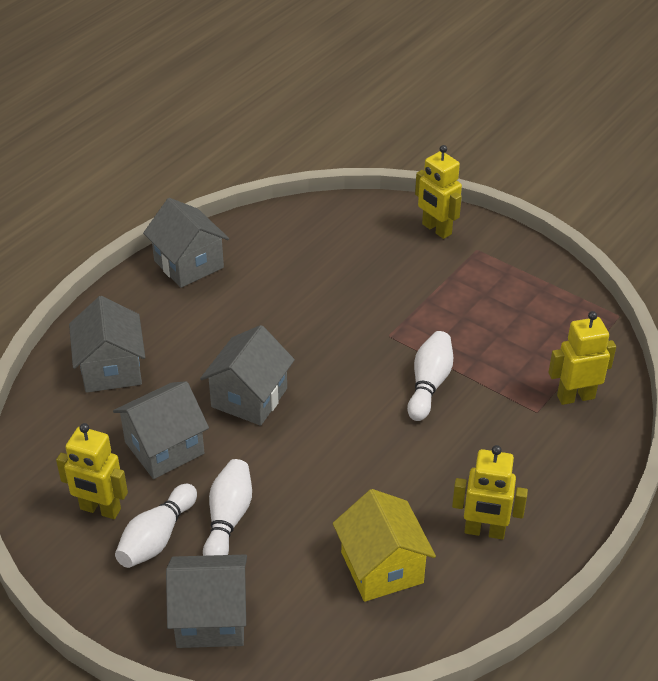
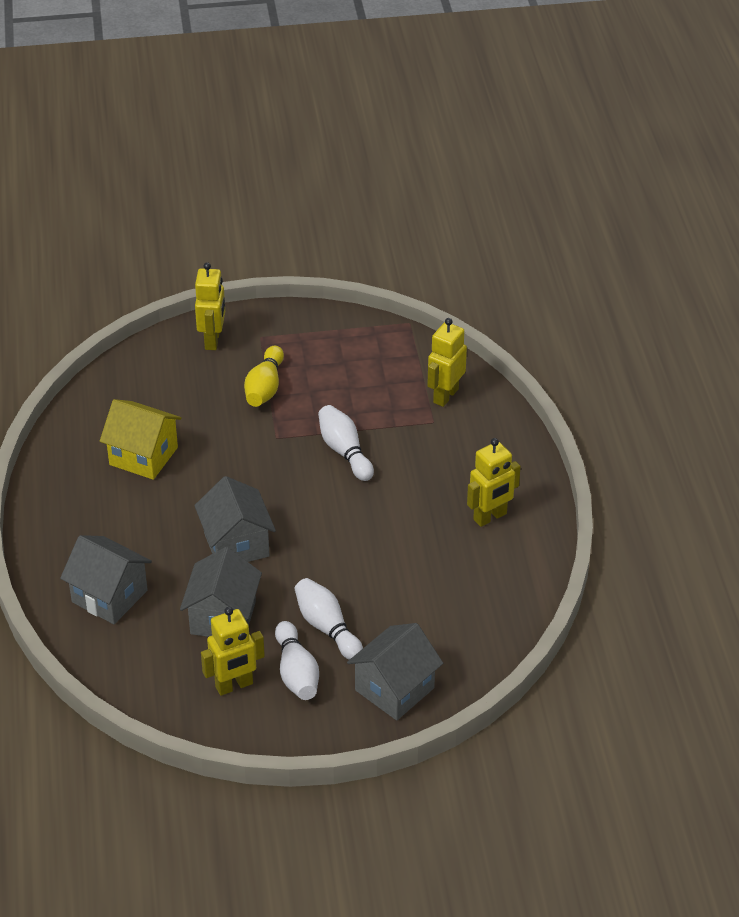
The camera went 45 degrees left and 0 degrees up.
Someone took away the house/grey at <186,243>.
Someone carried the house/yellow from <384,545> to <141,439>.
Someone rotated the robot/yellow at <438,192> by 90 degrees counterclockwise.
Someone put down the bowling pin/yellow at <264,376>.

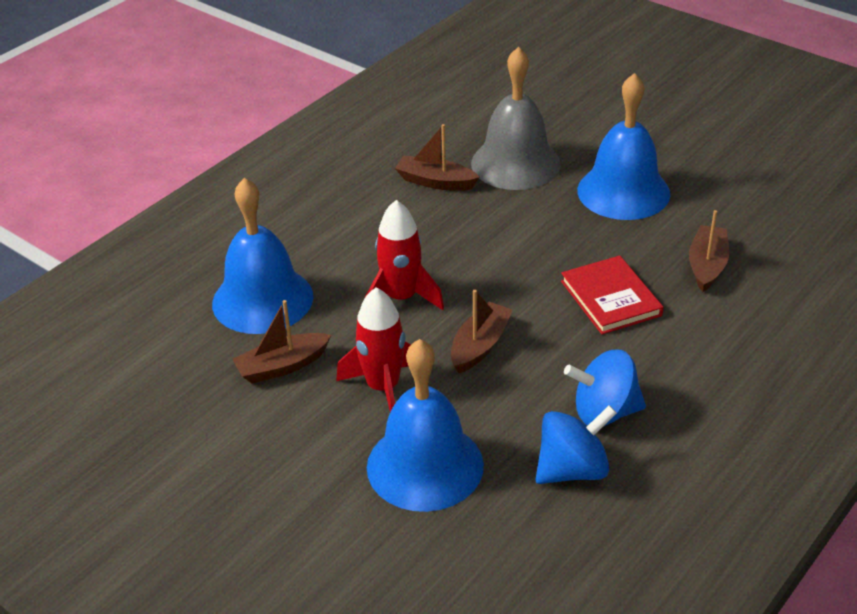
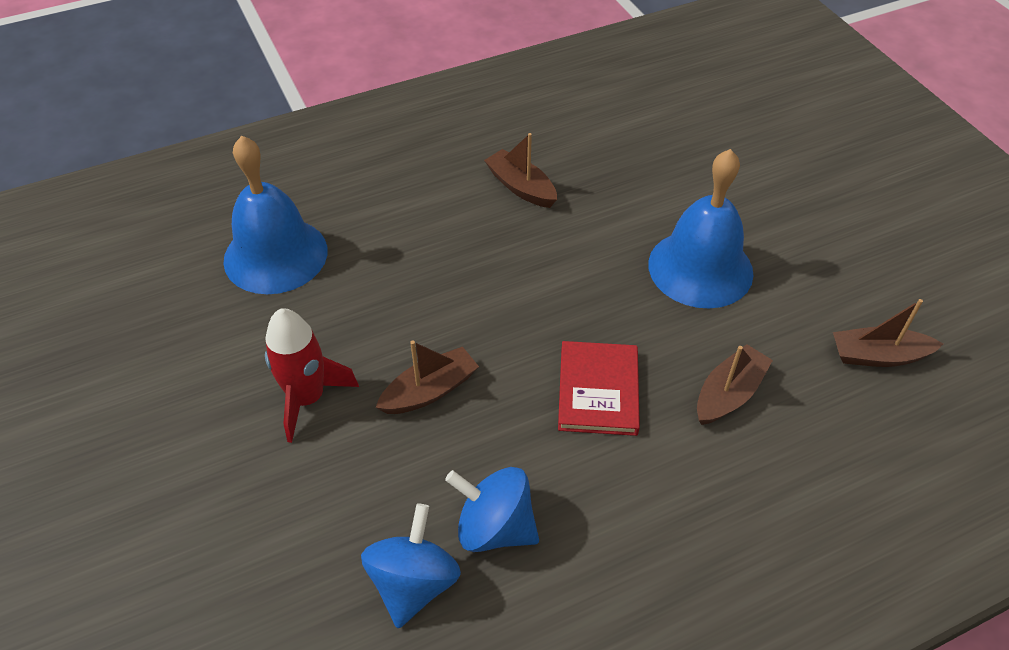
The camera went 25 degrees right and 10 degrees up.
Someone carried the boat/brown from <281,342> to <888,333>.
Someone took away the rocket/red at <404,255>.
Someone took away the bell/blue at <425,425>.
Someone took away the bell/grey at <516,118>.
Someone rotated the spinning top/blue at <576,444> by 75 degrees counterclockwise.

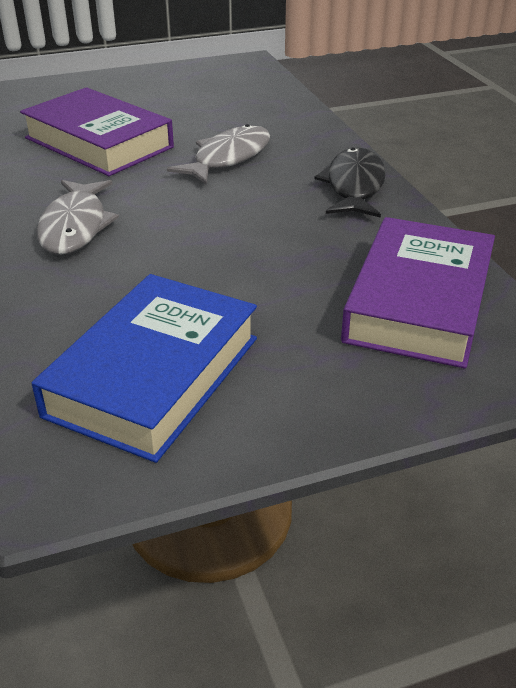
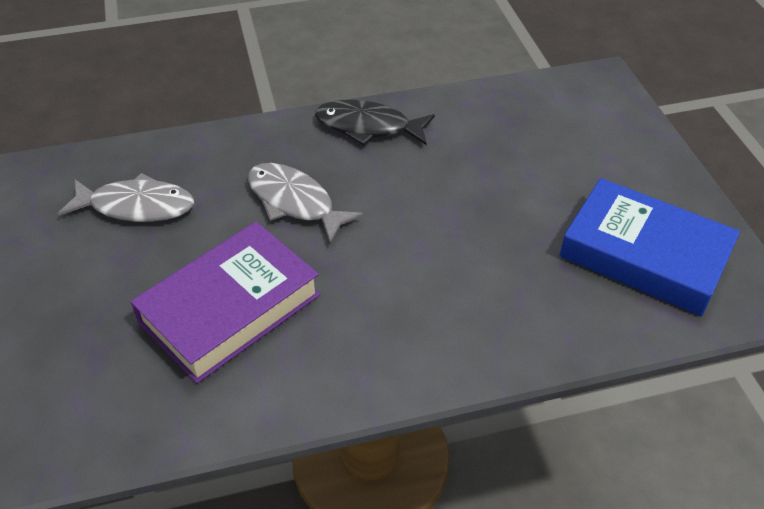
The camera went 85 degrees left and 10 degrees up.
Someone carried the fish/grey from <78,217> to <126,197>.
Someone took away the book/purple at <418,293>.

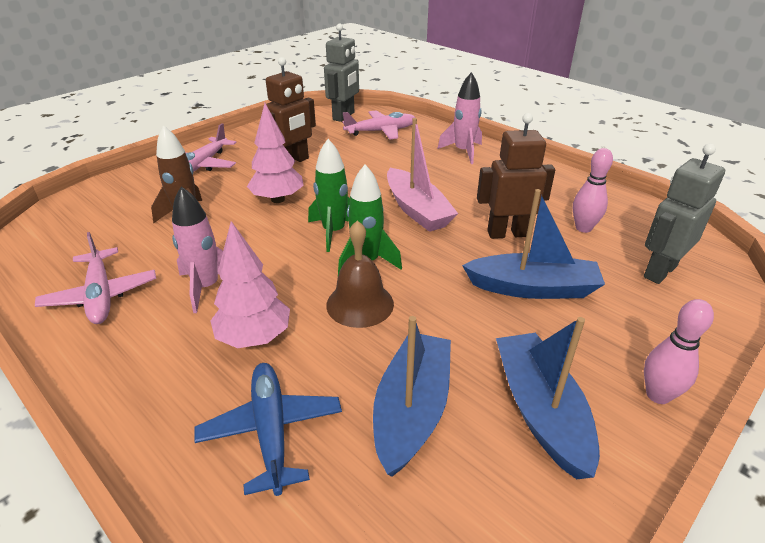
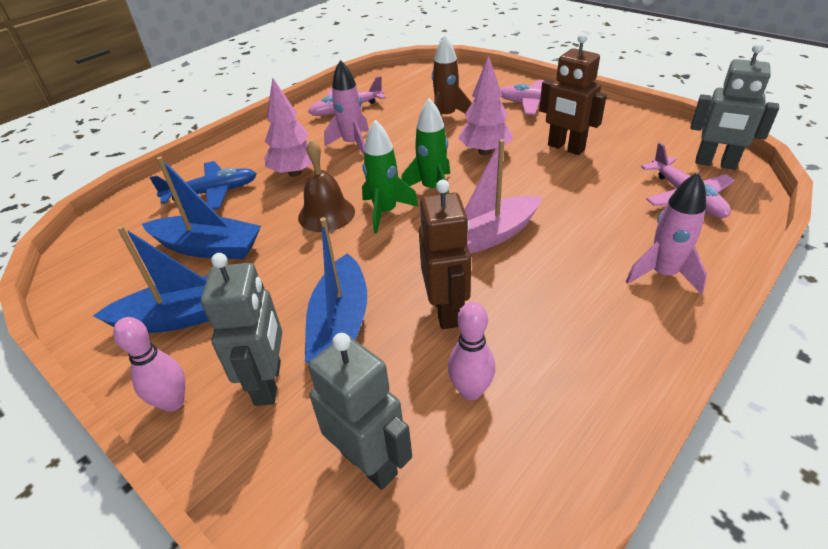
The camera went 90 degrees right and 5 degrees up.
Someone put down the robot/grey at <241,329>.

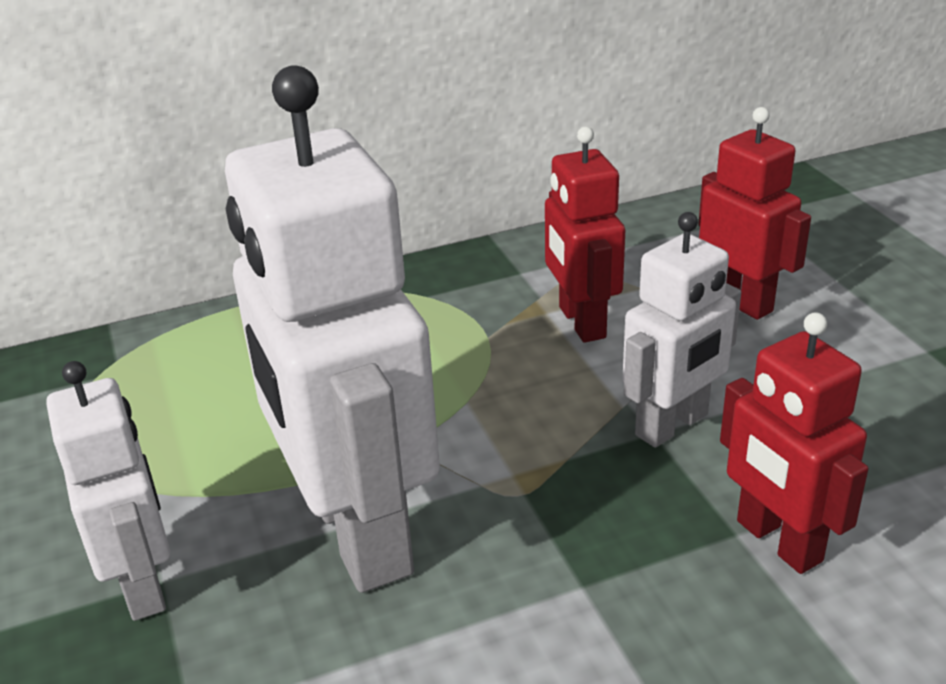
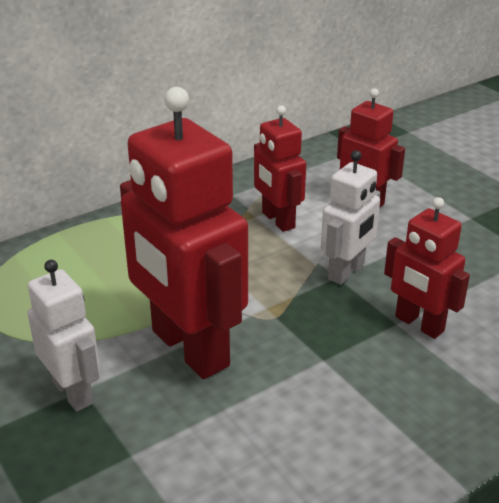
The camera went 15 degrees left and 0 degrees up.
Someone repainted the robot/white at <332,329>, which became the robot/red at <184,233>.

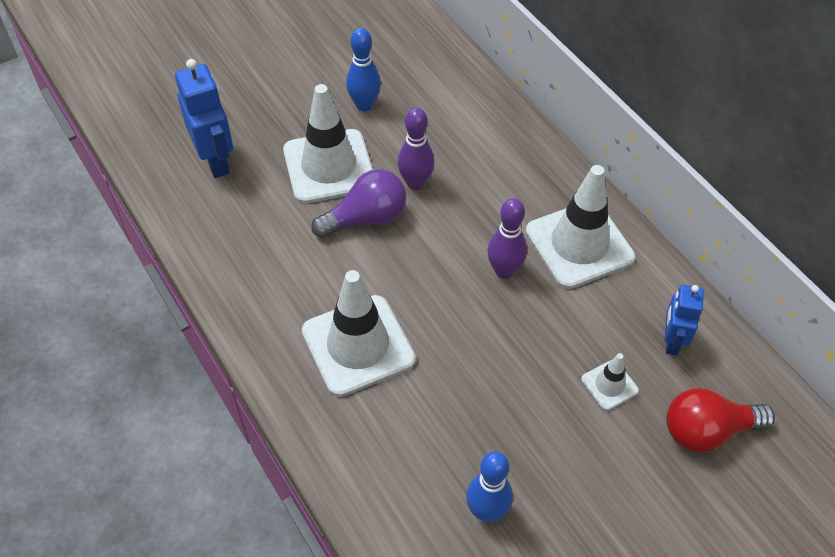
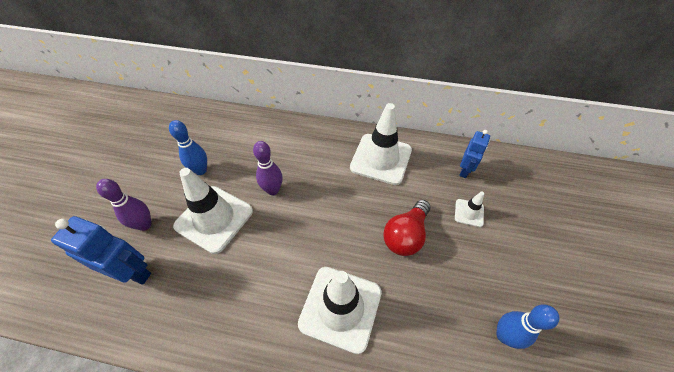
The camera went 45 degrees left and 0 degrees up.
Someone took away the light bulb/purple at <358,203>.
Someone carried the bowling pin/purple from <507,238> to <124,205>.
Someone rotated the robot/blue at <684,320> by 120 degrees counterclockwise.
Someone carried the light bulb/red from <720,420> to <407,228>.

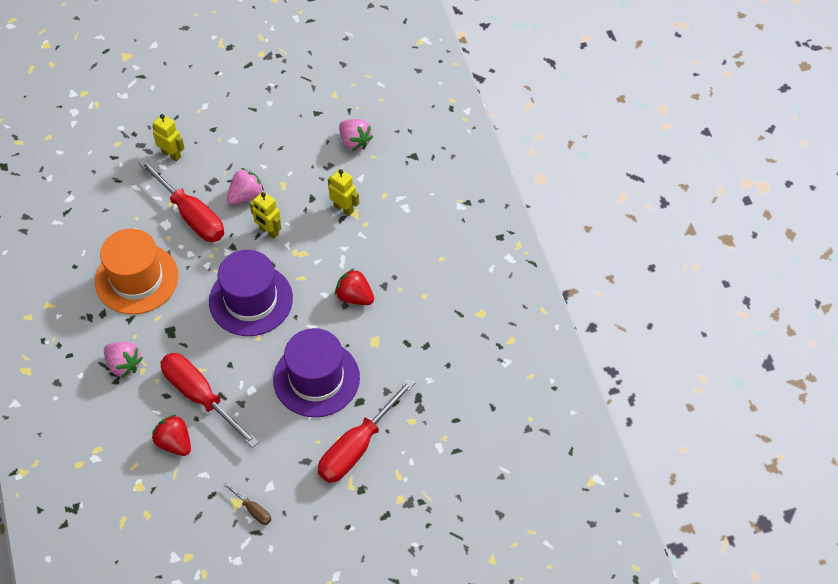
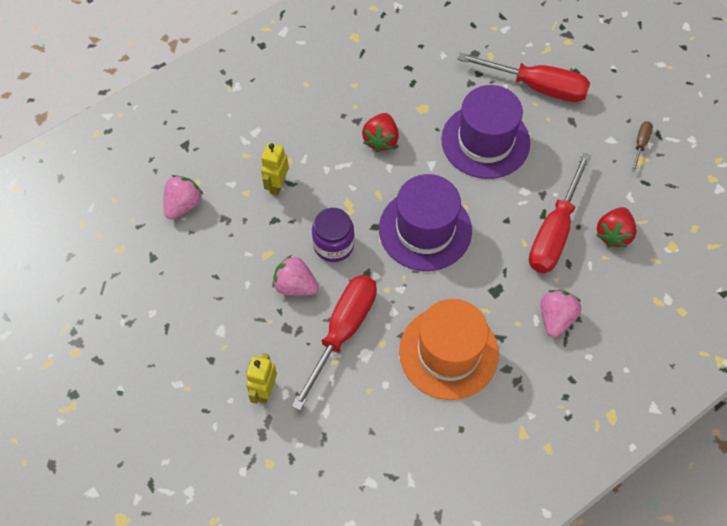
The camera went 110 degrees left and 5 degrees up.
Someone swapped the robot/yellow at <265,215> for the jar/purple at <333,235>.

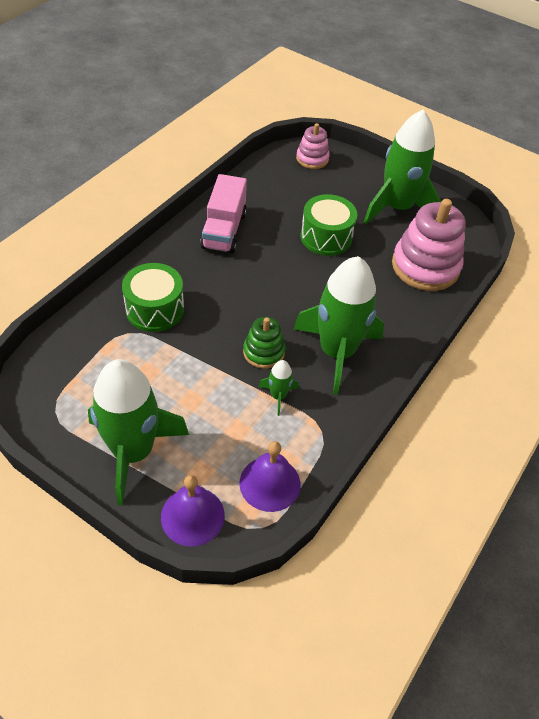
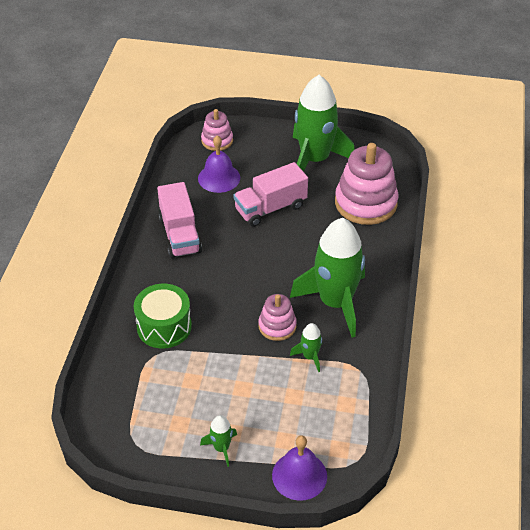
The camera went 20 degrees left and 5 degrees down.
Someone scaled the rocket/green at <138,432> by 0.42.
Someone carried the bell/purple from <269,476> to <219,164>.
Someone repainted the stacking toy/green at <264,343>, which became the stacking toy/pink at <277,317>.
Someone swapped the drum/green at <329,225> for the truck/pink at <271,194>.

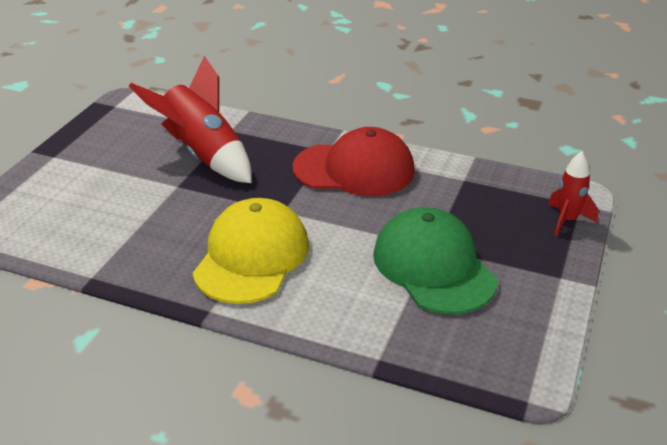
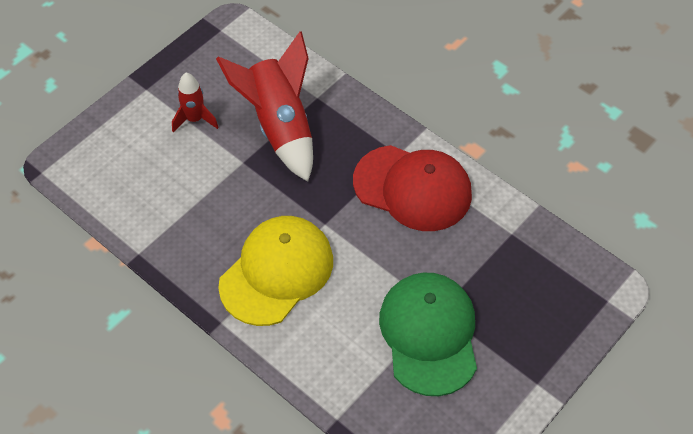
The camera went 20 degrees right and 20 degrees up.
Someone carried the rocket/red from <573,193> to <195,102>.

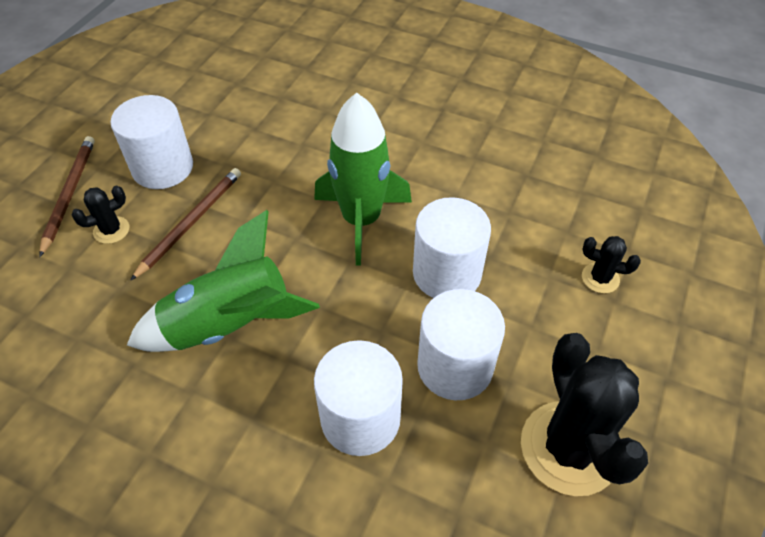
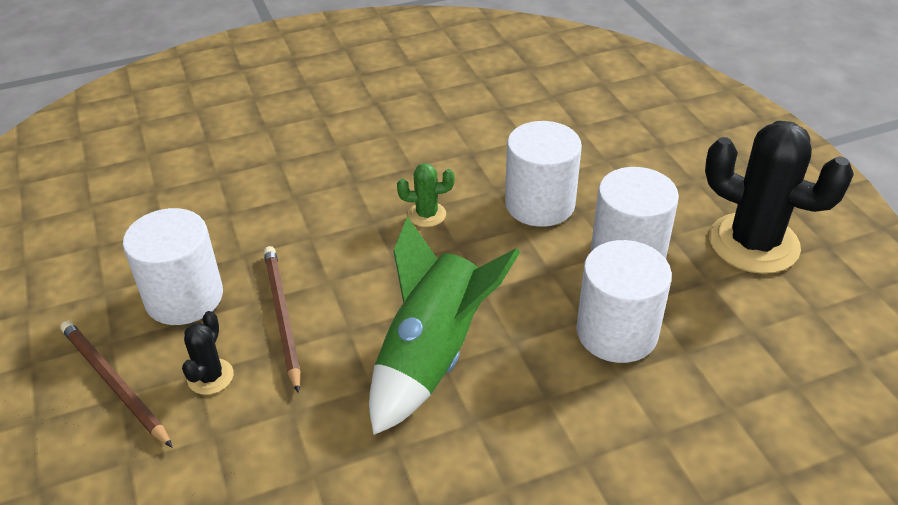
The camera went 45 degrees left and 10 degrees down.
Someone swapped the rocket/green at <363,179> for the cactus/green at <426,195>.
Someone took away the cactus/black at <611,264>.

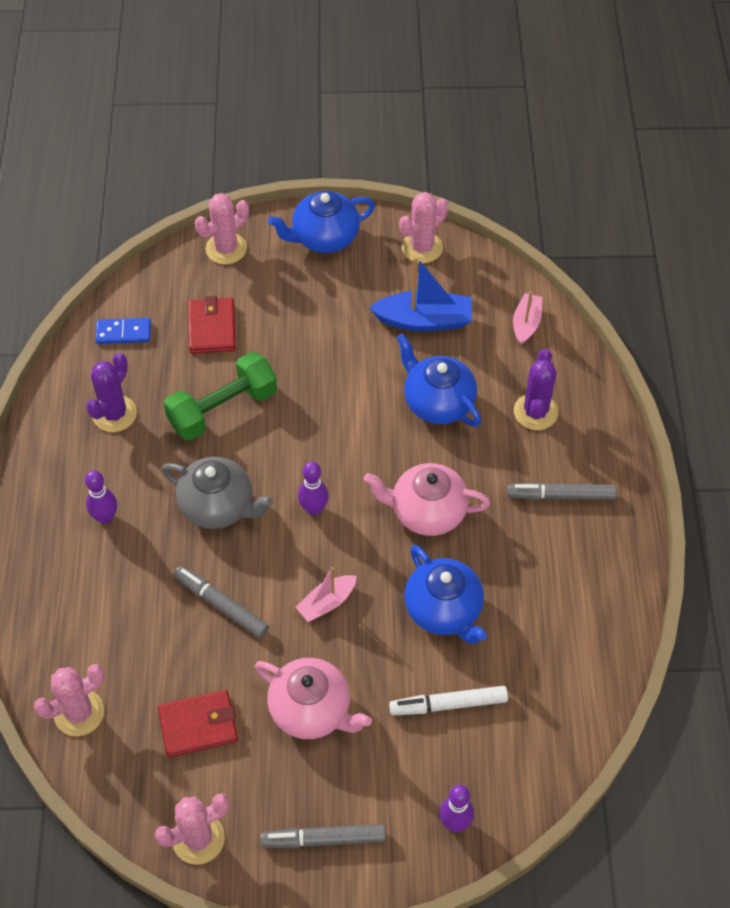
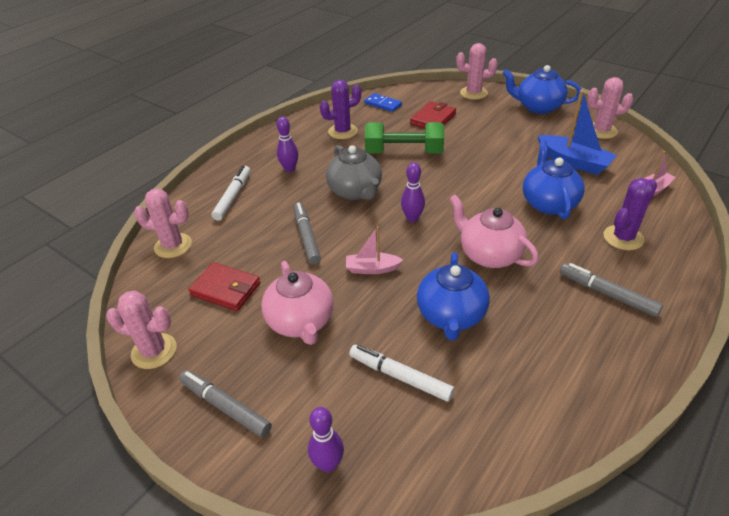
The camera went 40 degrees right and 15 degrees down.
Someone put down the marker/white at <230,193>.

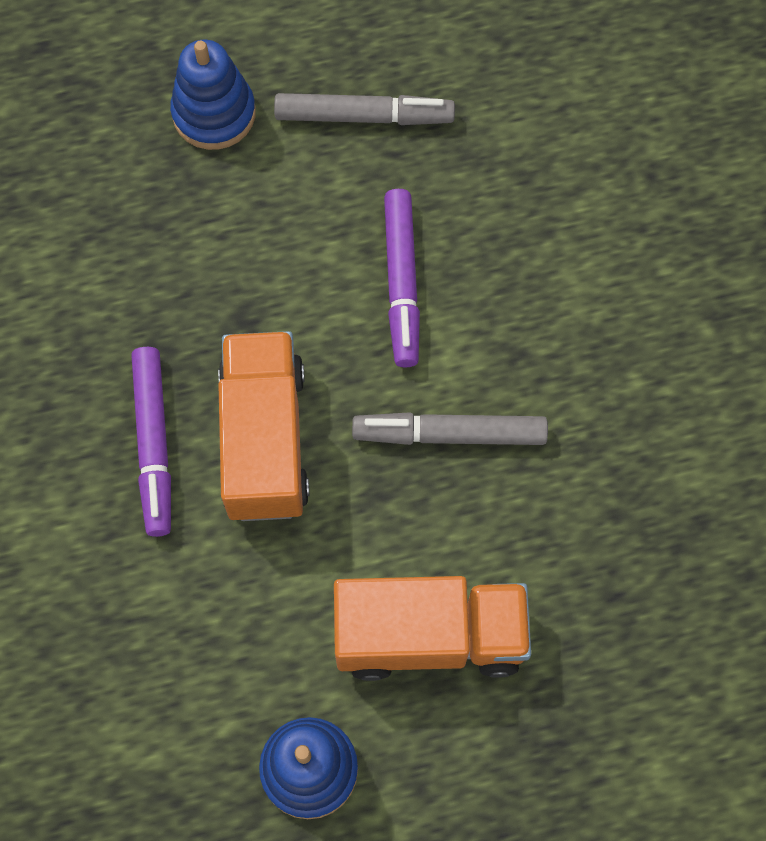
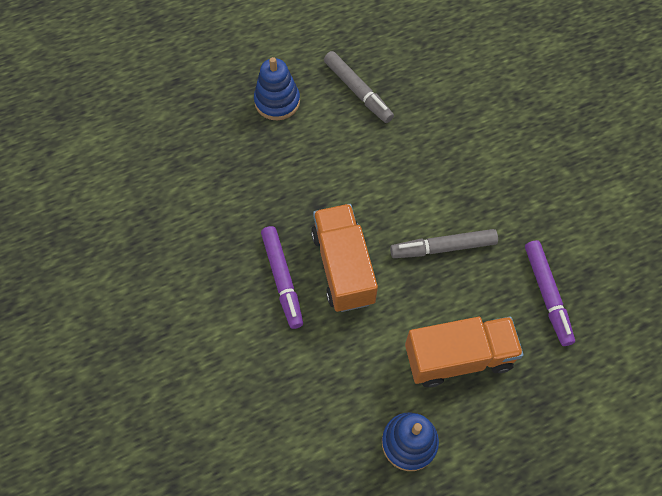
The camera went 10 degrees left and 5 degrees down.
Someone rotated the marker/grey at <364,109> by 60 degrees clockwise.
Someone carried the marker/purple from <402,278> to <550,293>.

